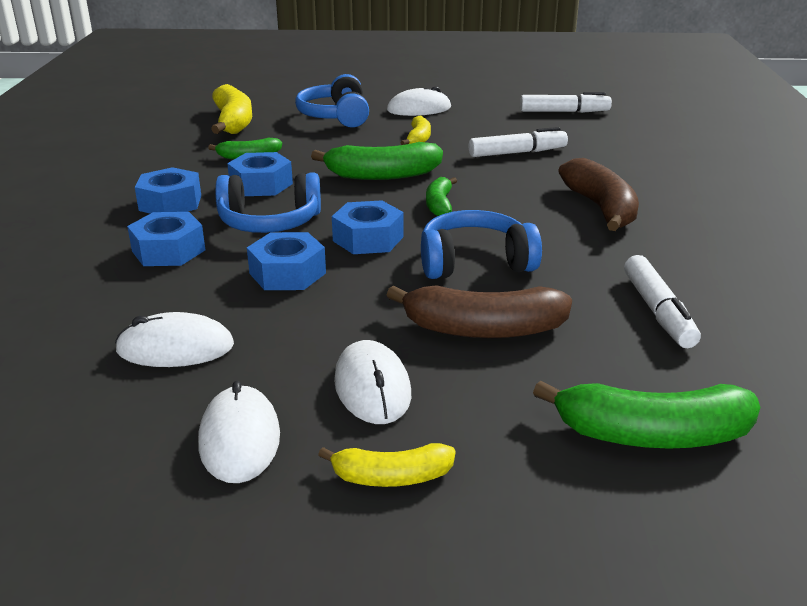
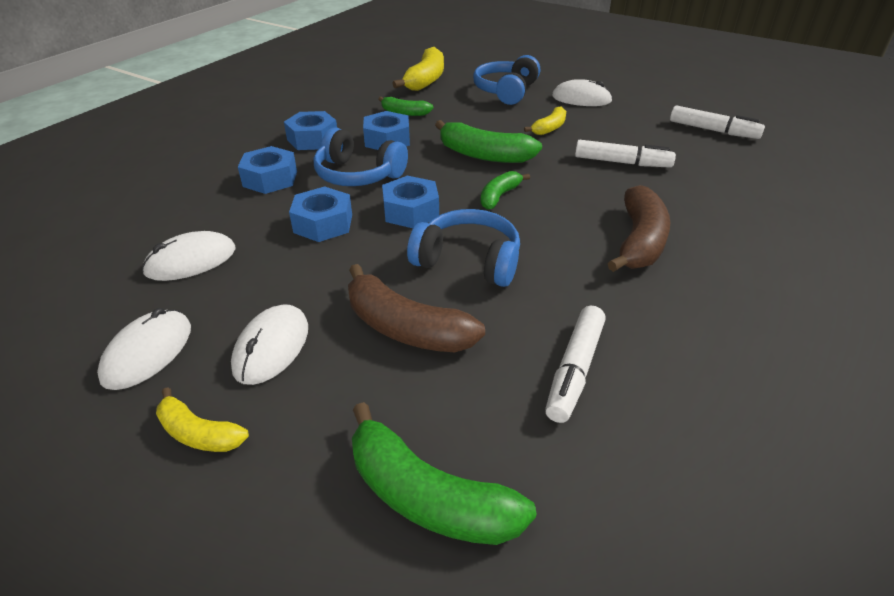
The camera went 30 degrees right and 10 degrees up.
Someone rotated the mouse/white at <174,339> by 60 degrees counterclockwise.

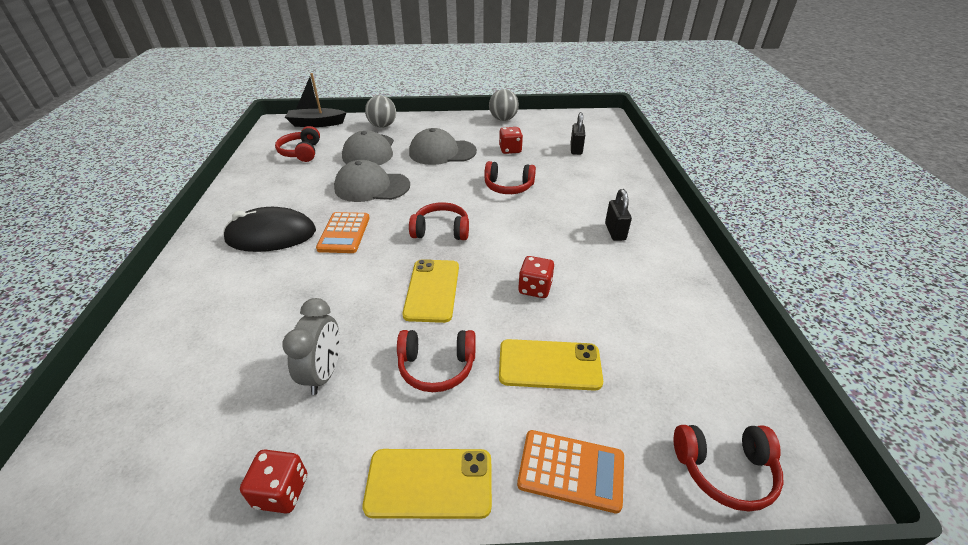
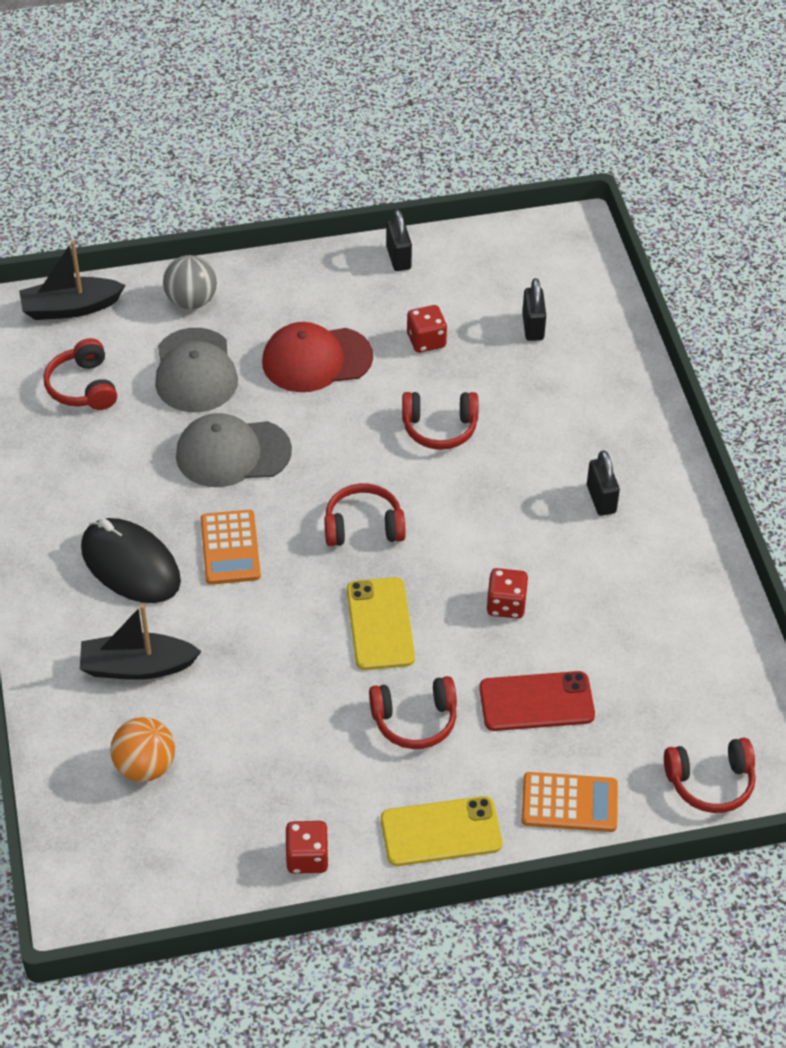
The camera went 10 degrees left and 10 degrees up.
Someone rotated the mouse/black at <269,229> by 60 degrees clockwise.
Someone took away the clock/grey at <311,346>.
Someone repainted the cap/grey at <443,146>, which became the cap/red at <317,357>.
Someone swapped the ball/grey at <504,105> for the padlock/black at <399,240>.
Someone repainted the phone/yellow at <551,365>, which became the phone/red at <537,701>.
Someone put down the boat/black at <141,642>.
Someone put down the ball/orange at <142,749>.

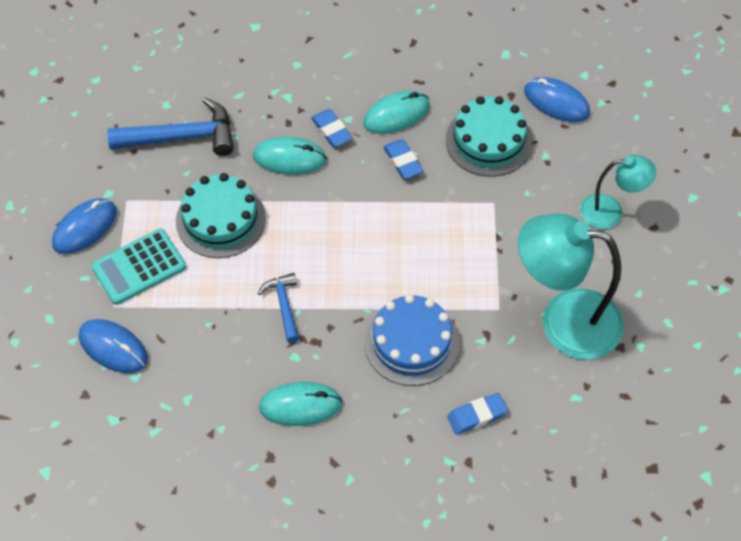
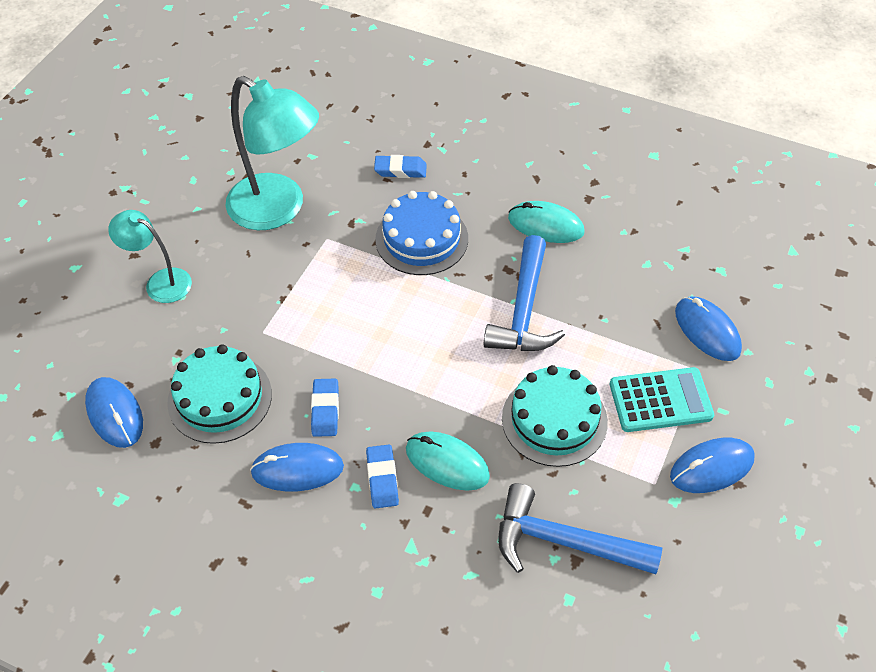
The camera went 155 degrees left and 5 degrees down.
Someone scaled the hammer/blue at <278,308> by 1.80.
Someone repainted the mouse/turquoise at <396,112>, which became the mouse/blue at <297,467>.

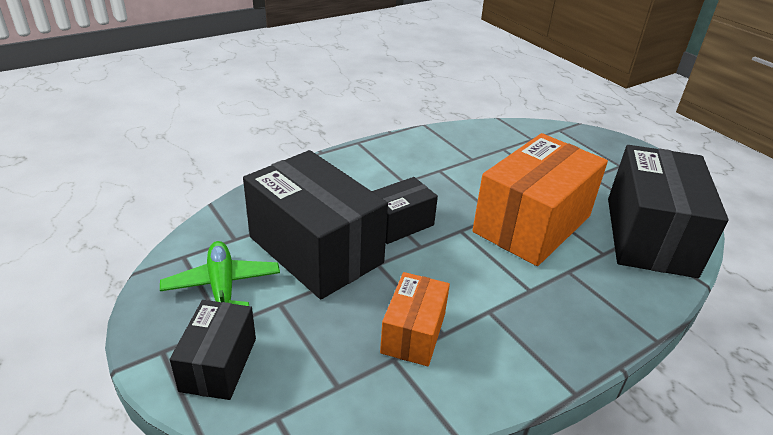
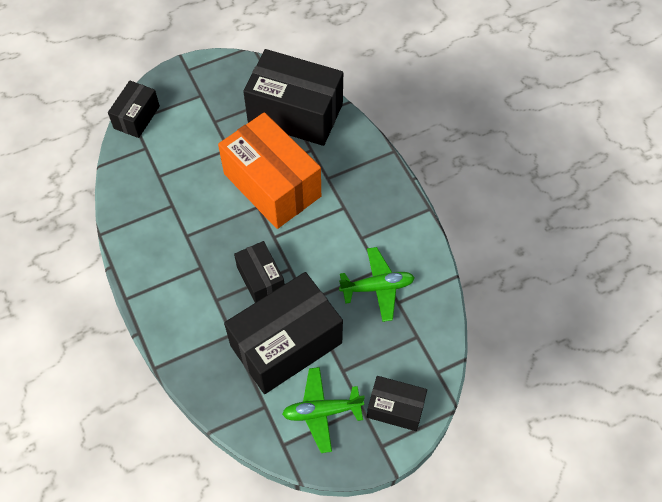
The camera went 80 degrees left and 25 degrees up.
Someone swapped the box/orange at <415,319> for the plane/green at <377,284>.
Someone put down the box/black at <134,109>.

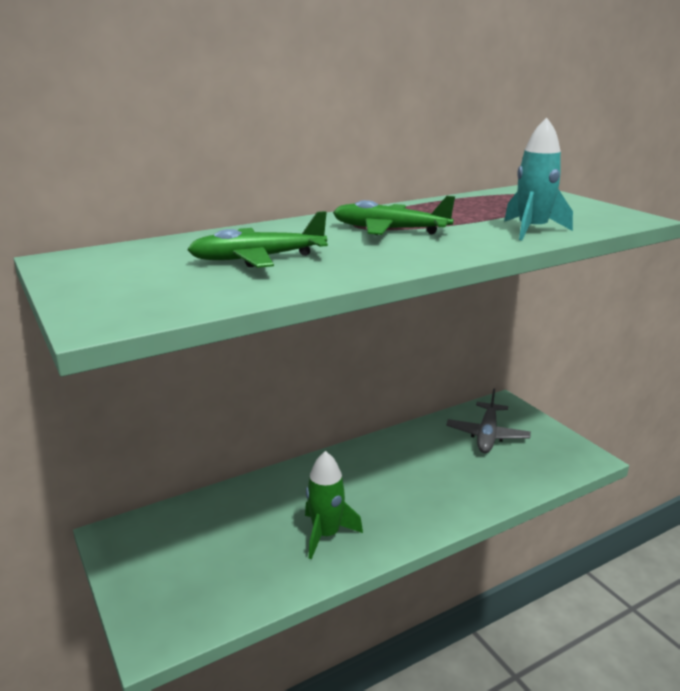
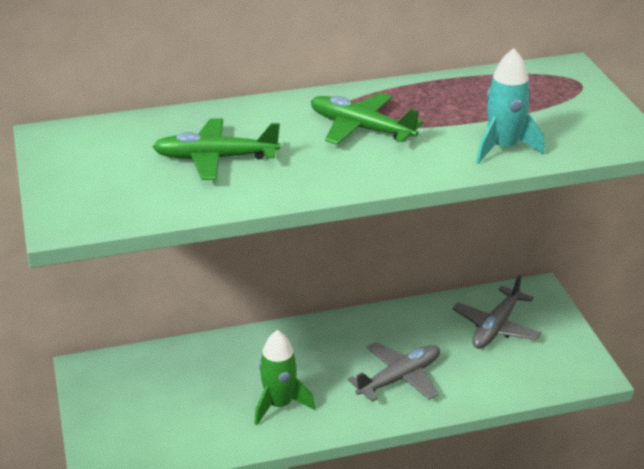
The camera went 15 degrees right and 10 degrees up.
Someone put down the plane/grey at <394,372>.

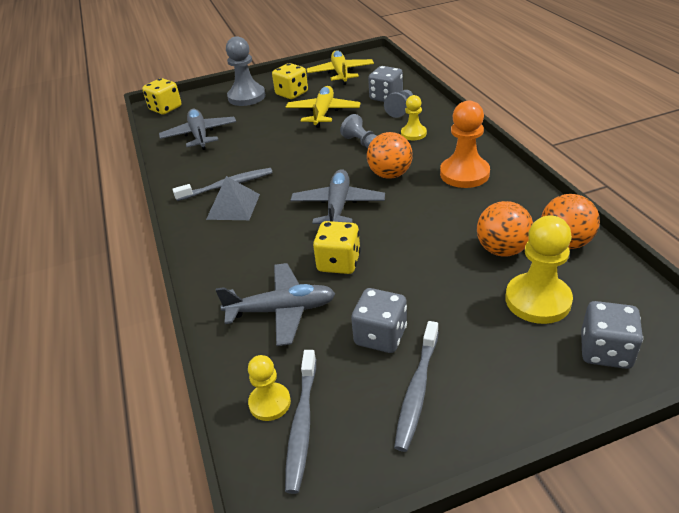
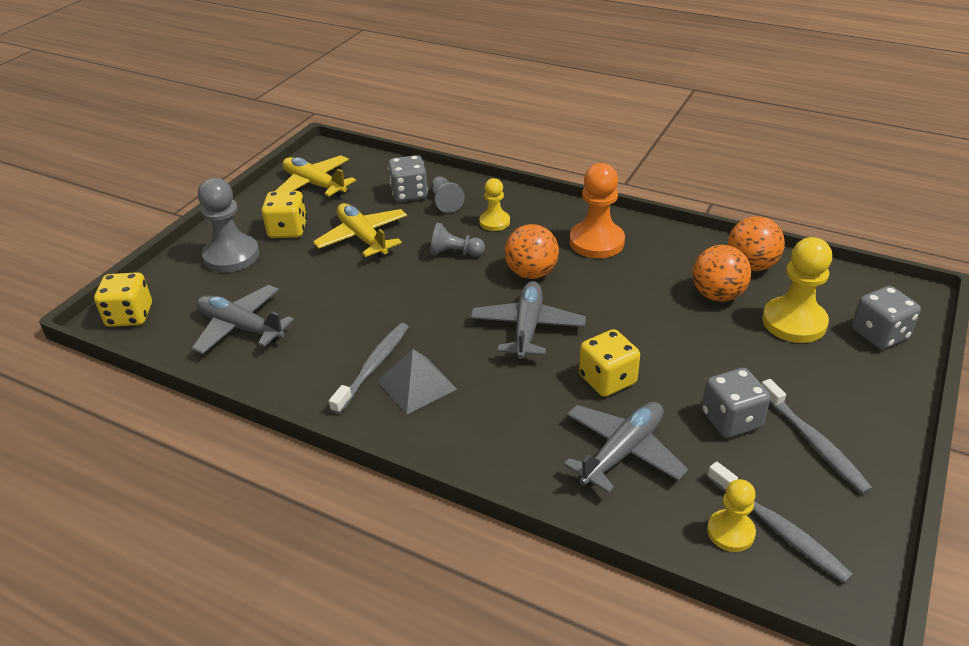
The camera went 45 degrees left and 0 degrees up.
Someone rotated the plane/grey at <338,196> by 45 degrees clockwise.

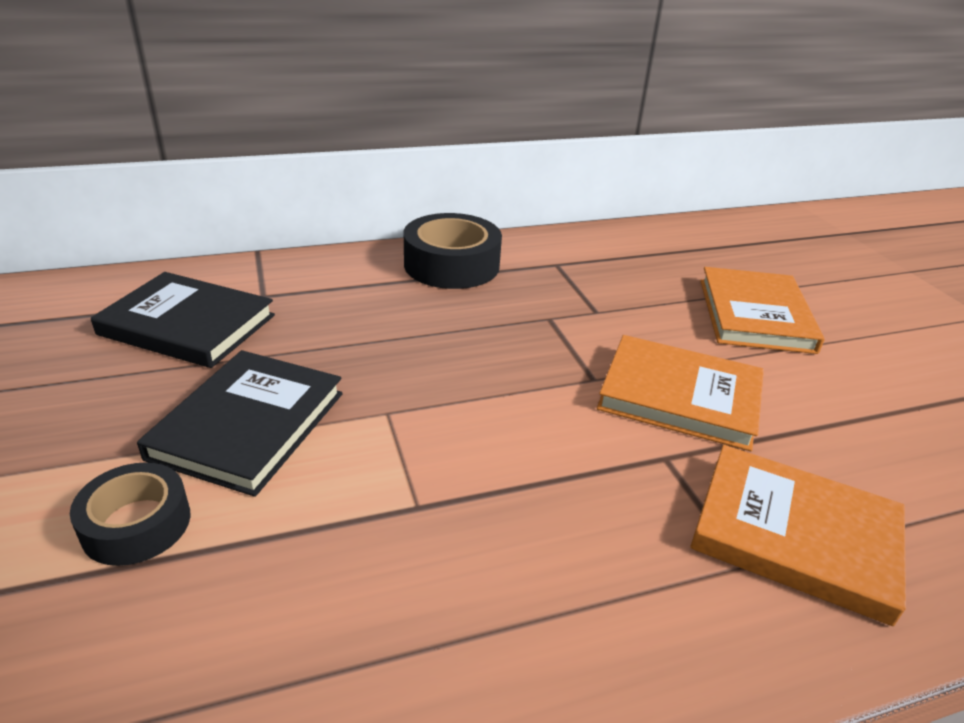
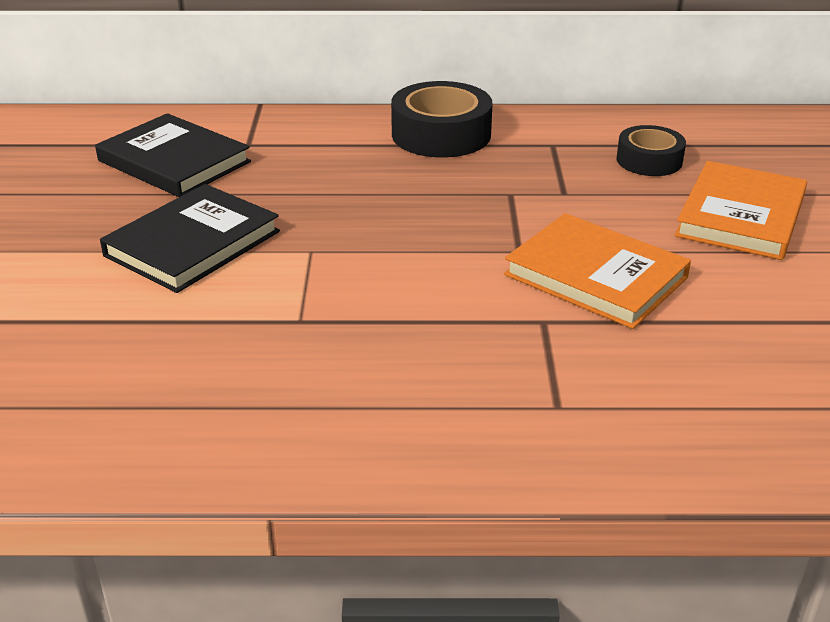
The camera went 20 degrees right and 0 degrees up.
Someone carried the tape/black from <130,514> to <651,150>.
Someone took away the book/orange at <798,535>.

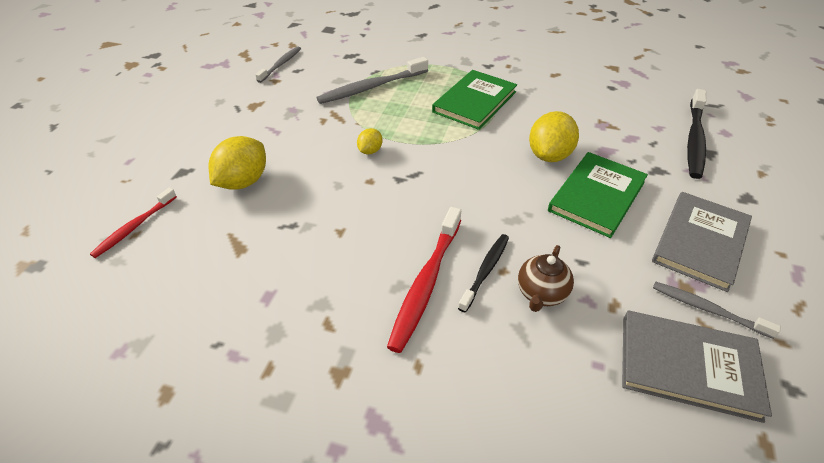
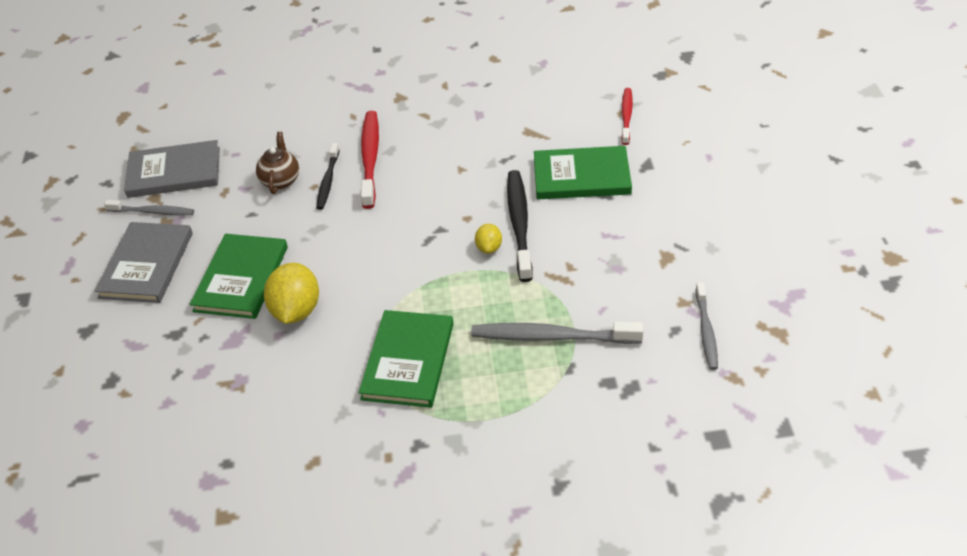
The camera went 160 degrees right and 0 degrees up.
Someone swapped the lemon/yellow at <237,163> for the book/green at <583,173>.
Someone rotated the toothbrush/grey at <372,80> by 120 degrees counterclockwise.
Someone carried the toothbrush/black from <696,134> to <520,226>.

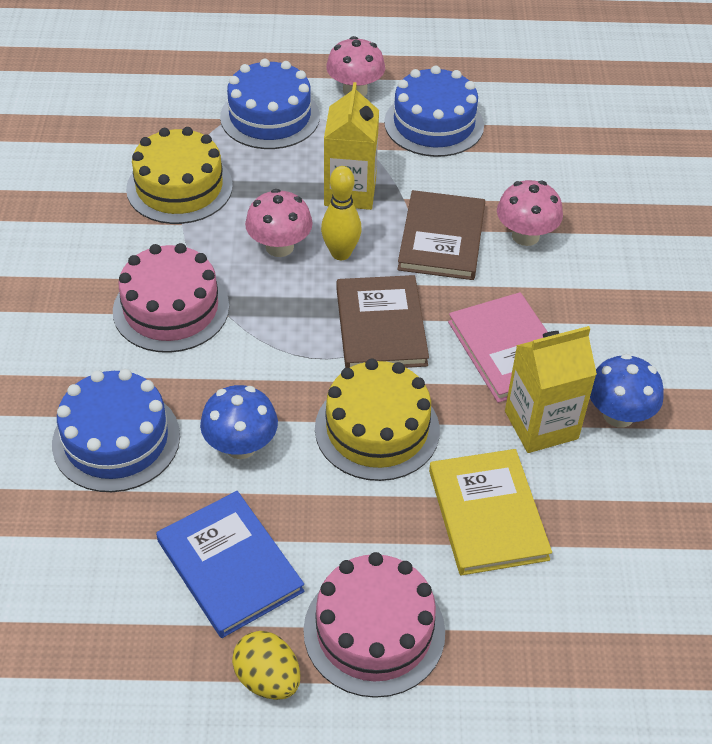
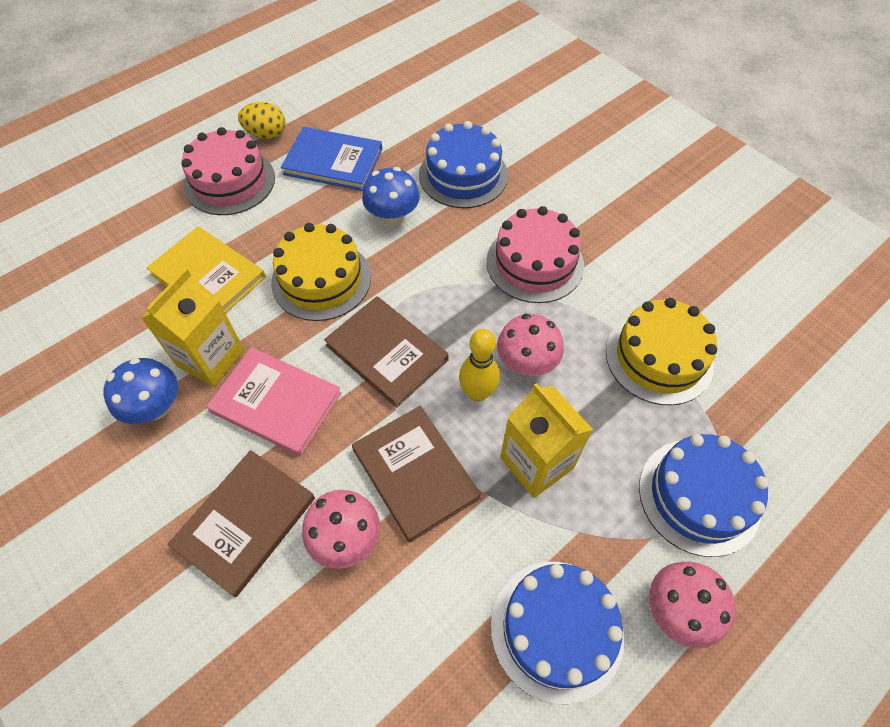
The camera went 140 degrees right and 10 degrees up.
Someone put down the book/brown at <241,523>.

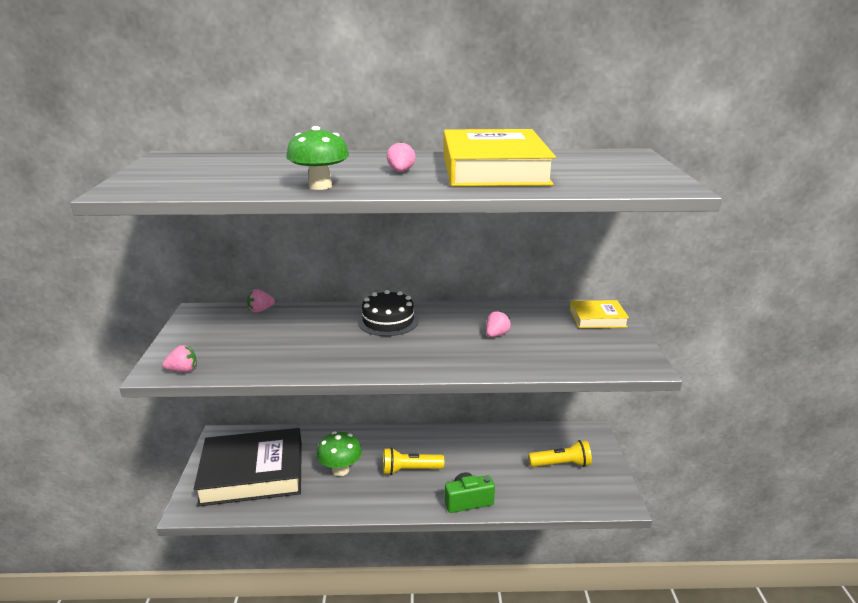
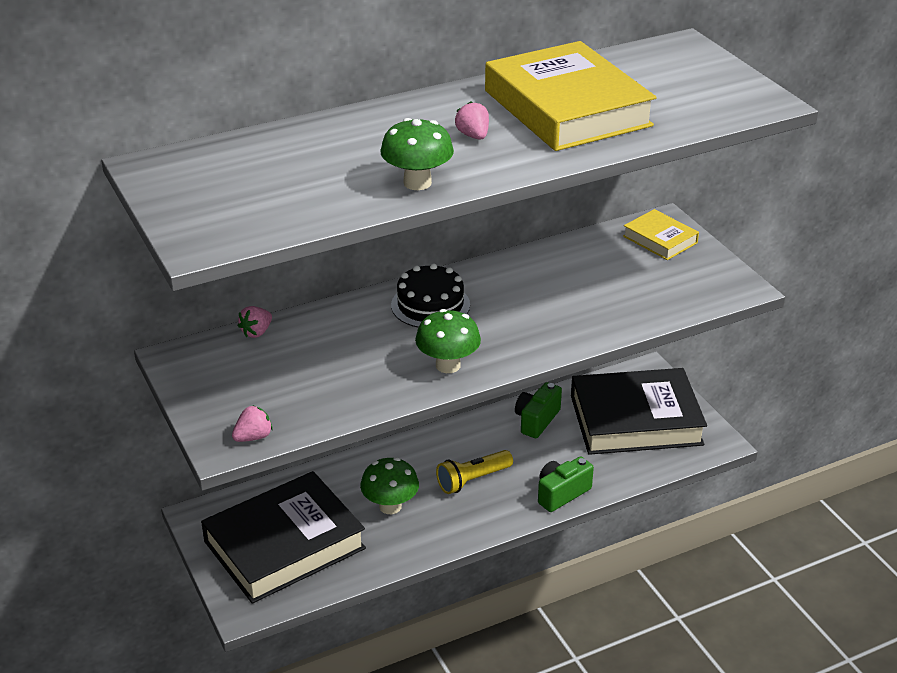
The camera went 25 degrees left and 10 degrees up.
Someone took away the strawberry/pink at <498,324>.
Someone swapped the flashlight/yellow at <560,453> for the book/black at <639,411>.
Someone rotated the book/yellow at <599,314> by 75 degrees clockwise.
Someone put down the mushroom/green at <448,341>.
Someone put down the camera/green at <538,410>.

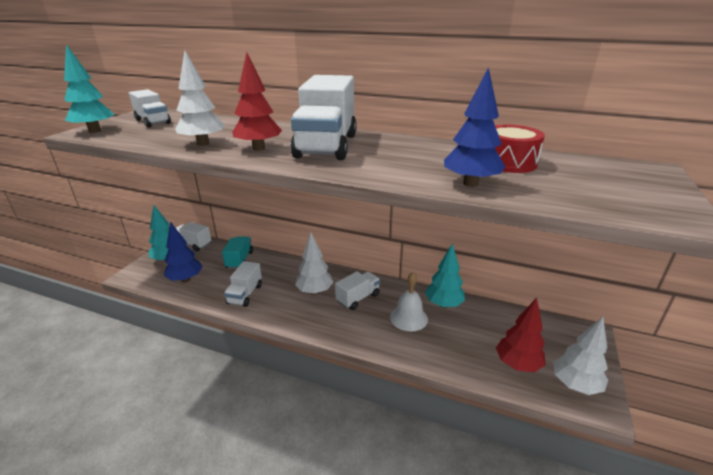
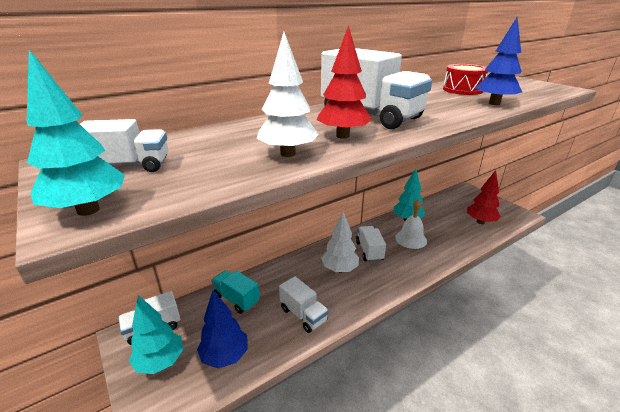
The camera went 55 degrees left and 0 degrees up.
Someone took away the tree/white at <581,356>.

